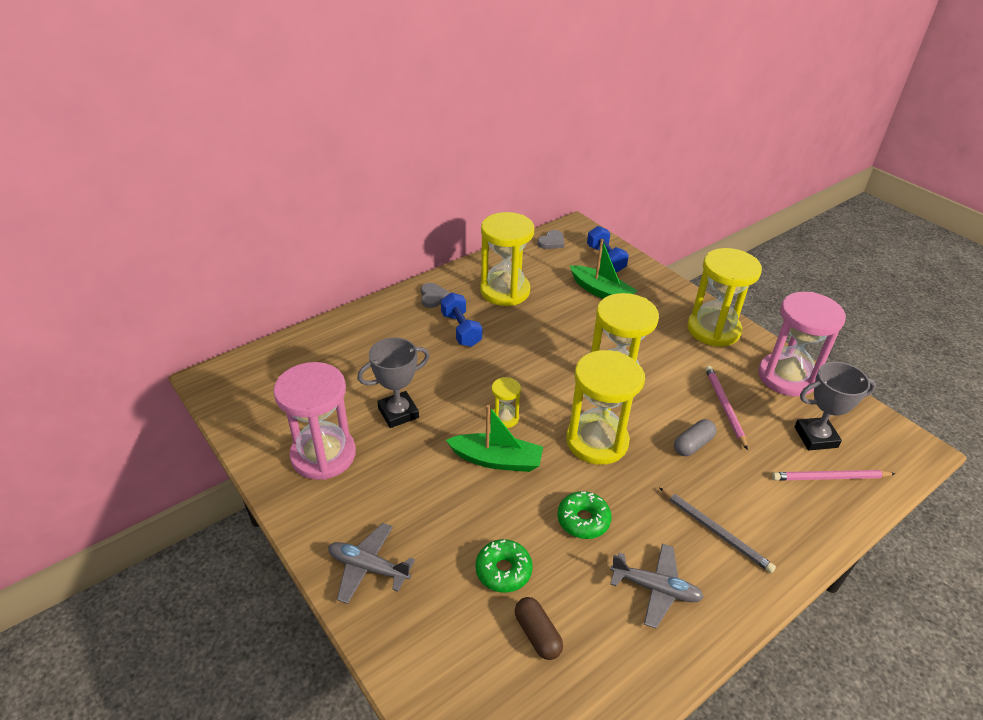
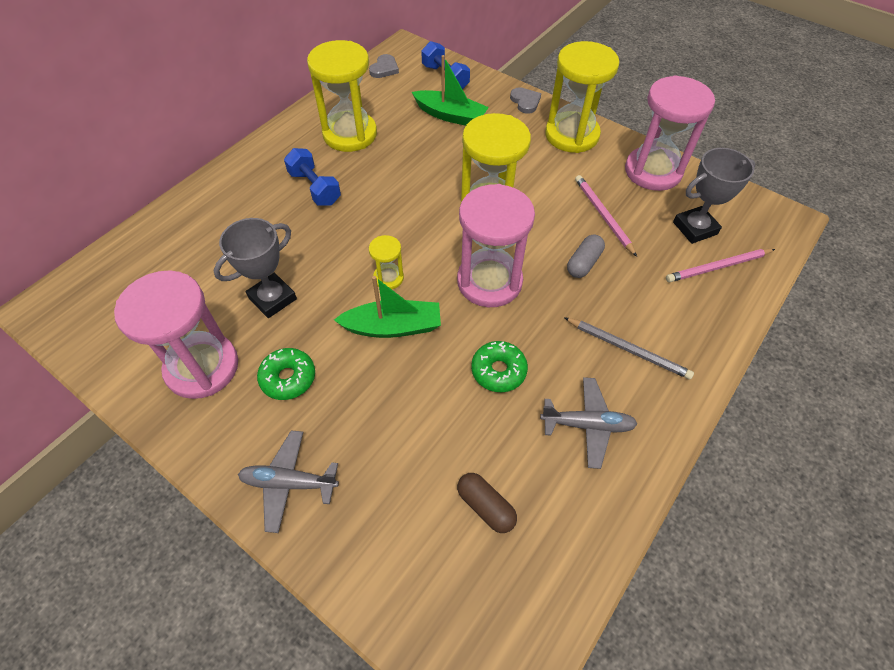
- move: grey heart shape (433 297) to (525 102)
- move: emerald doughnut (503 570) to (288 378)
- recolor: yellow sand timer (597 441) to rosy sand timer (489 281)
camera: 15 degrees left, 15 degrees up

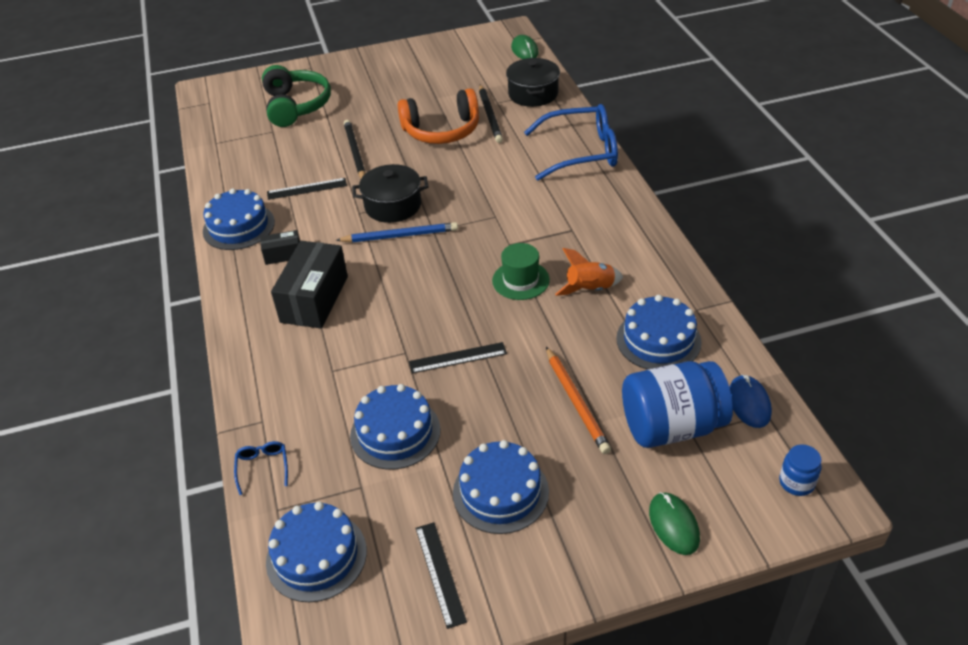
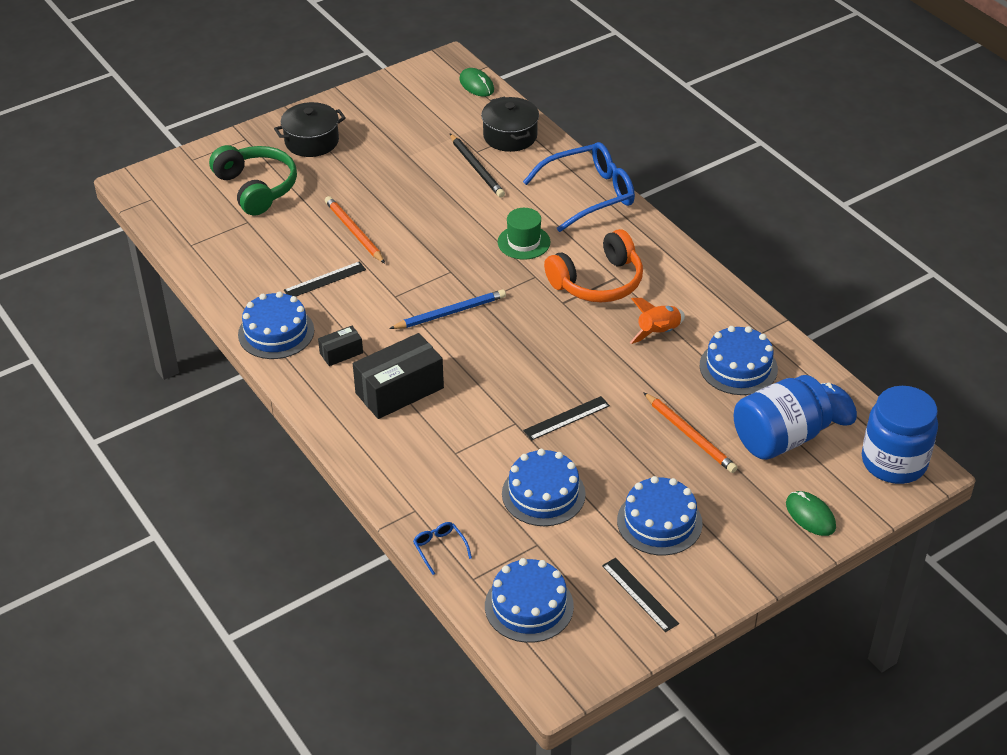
- rotate: black package (314 299) = (399 390) 60 degrees clockwise
- recolor: black pencil (355 152) to bright orange pencil (354 232)
- move: black stockpot (393 206) to (311 141)
- move: bright orange over-ear headphones (442 130) to (598 282)
- move: emerald tall hat (520 280) to (524 242)
- resize: cobalt jar (796 482) = (894 462) x2.21
camera: 20 degrees left, 0 degrees up

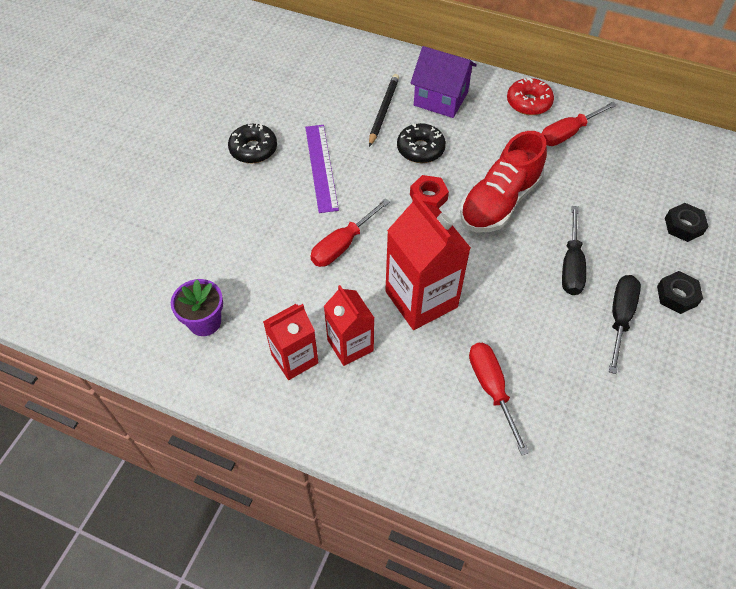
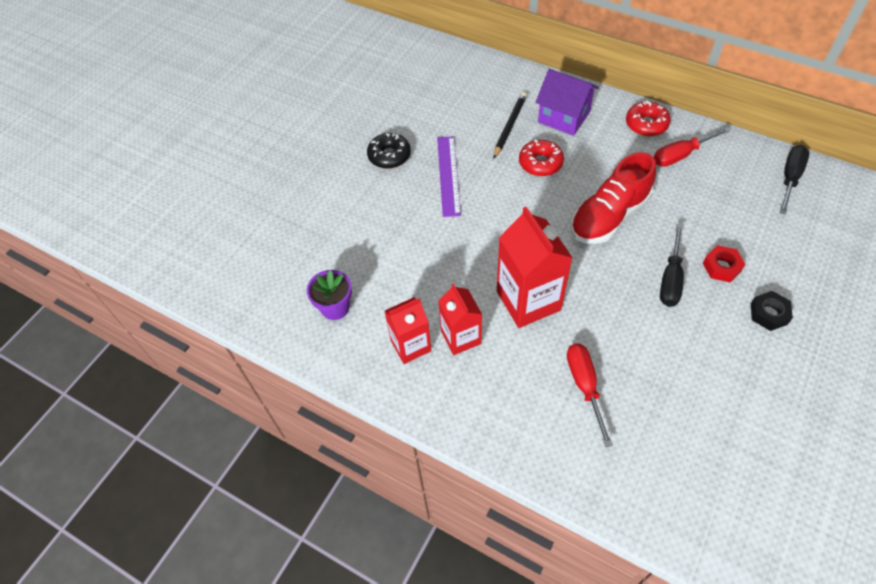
- delete: red screwdriver (342 245)
- recolor: black doughnut (420 149) to red doughnut (540 163)
- move: red nut (428 197) to (721 267)
- move: black screwdriver (620 317) to (790 178)
- delete: black nut (683 226)
camera: 10 degrees right, 0 degrees up

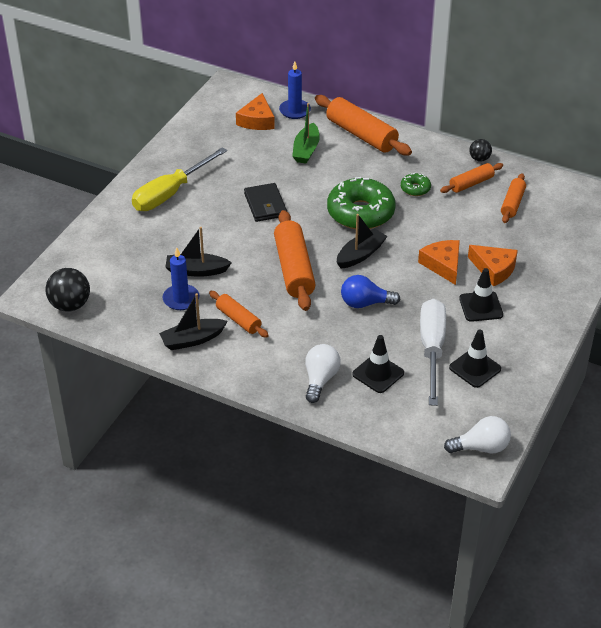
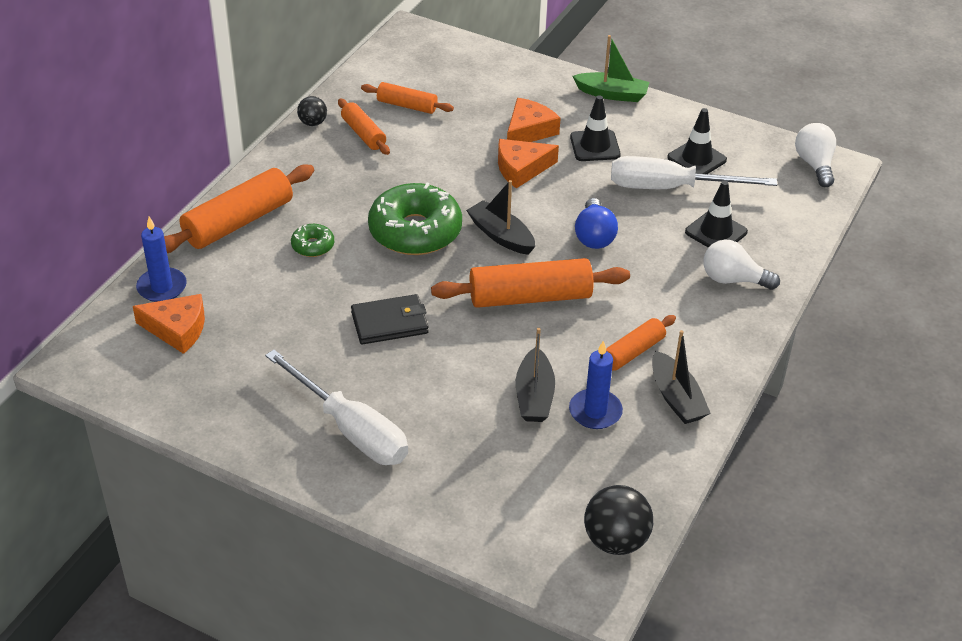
- recolor: yellow screwdriver (170 193) to pure white screwdriver (351 429)
- move: emerald toy boat (306 150) to (612 94)
- move: emerald doughnut (415 188) to (313 246)
camera: 90 degrees left, 0 degrees up

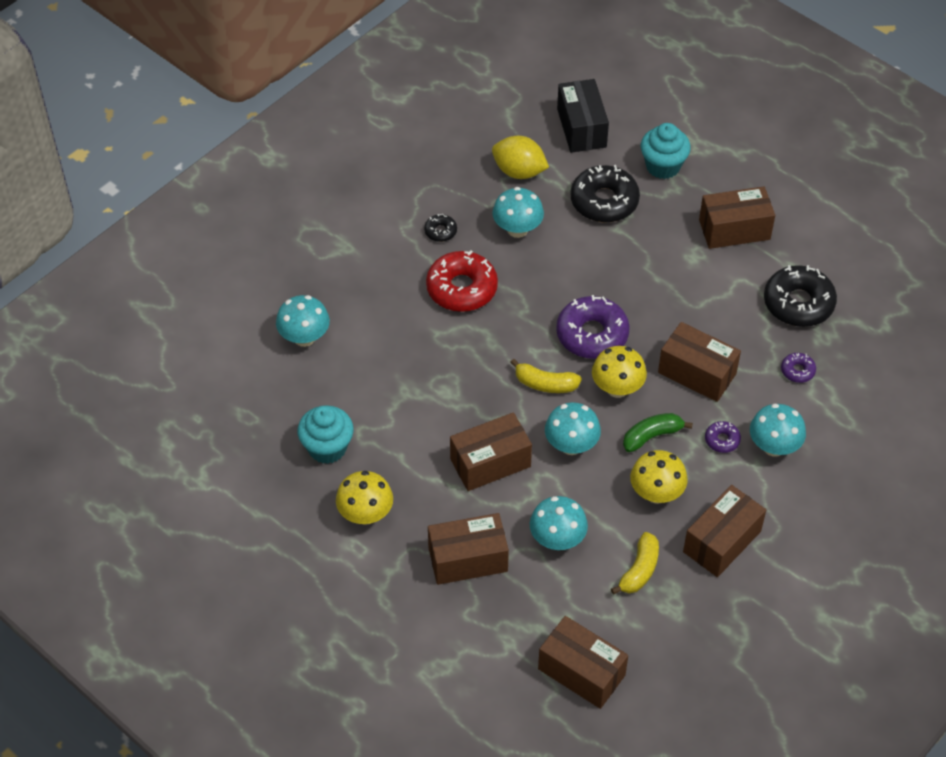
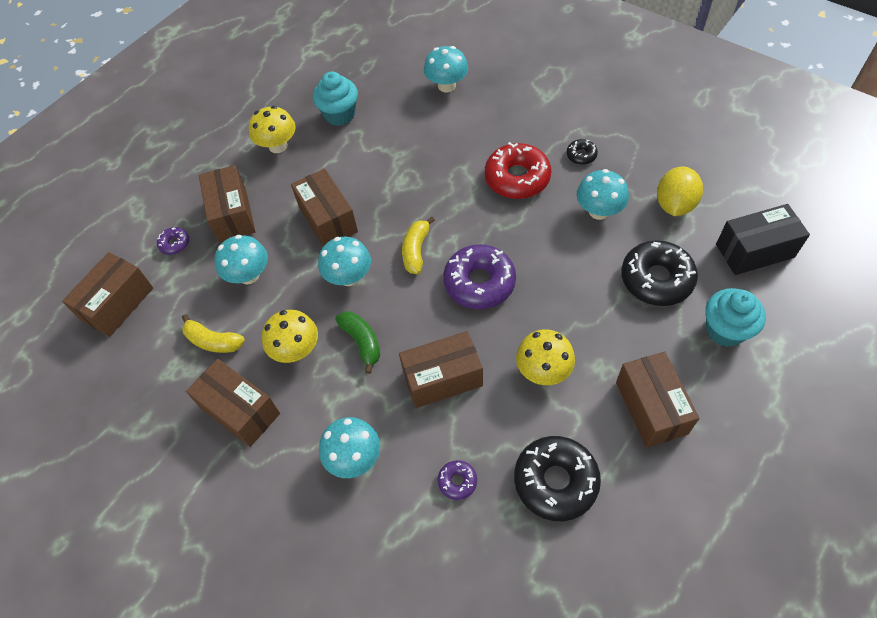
- move: yellow fungus (617 388) to (543 371)
- rotate: brown package (697 373) = (442 378) 45 degrees clockwise
- move: violet doughnut (722 440) to (174 244)
camera: 90 degrees right, 5 degrees up

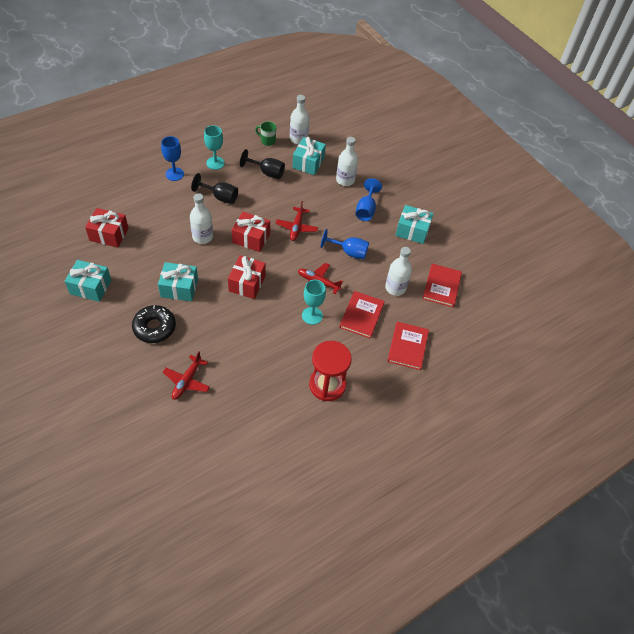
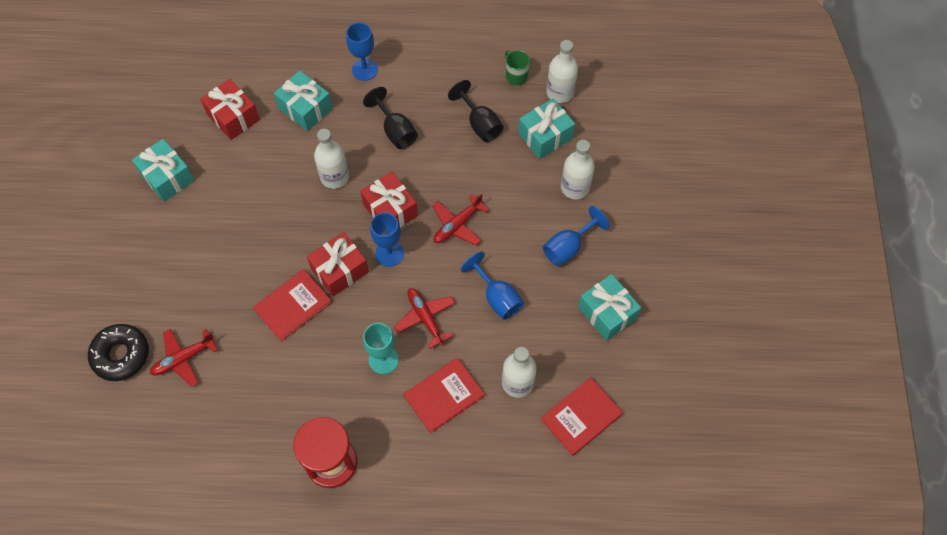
- move: black doughnut (154 327) to (121 355)
- move: aqua present (179 288) to (305 108)
- delete: aqua chalice (215 163)
- move: red hardcover (407 346) to (293 306)
- insert: cobalt chalice (389 253)
camera: 40 degrees right, 10 degrees up

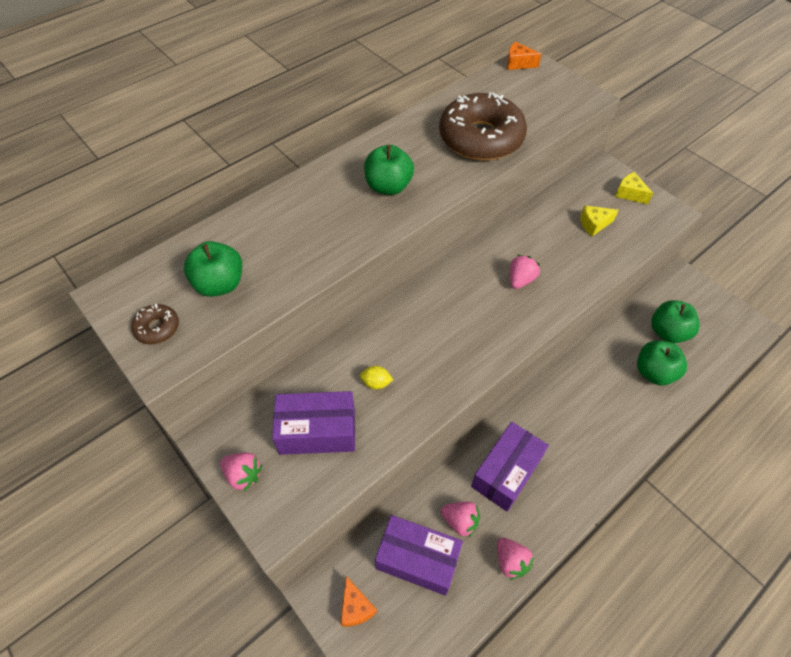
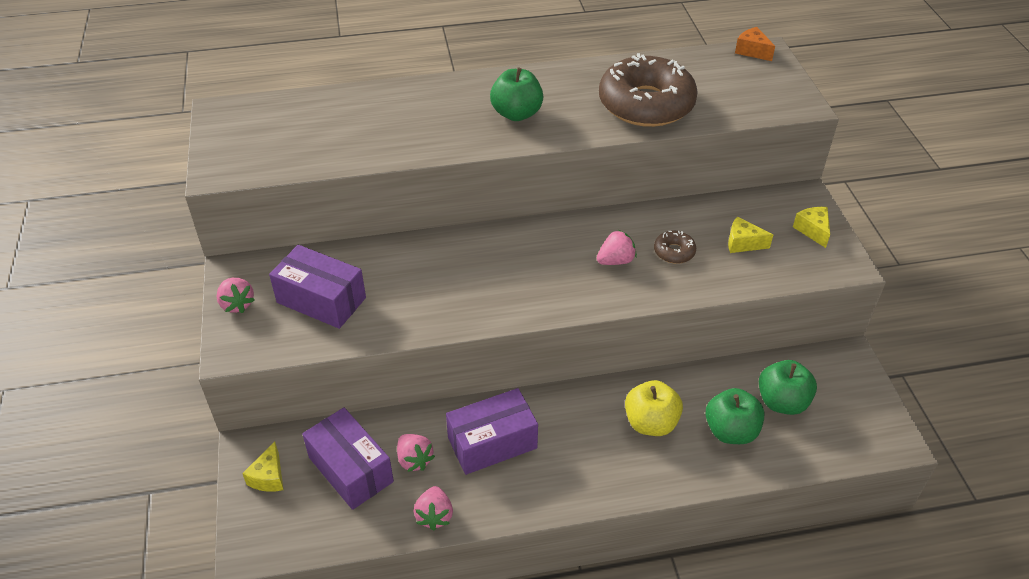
- move: brown doughnut (157 328) to (674 252)
- delete: emerald toy apple (220 284)
- recolor: bright orange piece of cheese (355 607) to yellow piece of cheese (269 477)
- delete: yellow toy lemon (376 383)
- insert: yellow toy apple (650 423)
camera: 30 degrees right, 10 degrees down

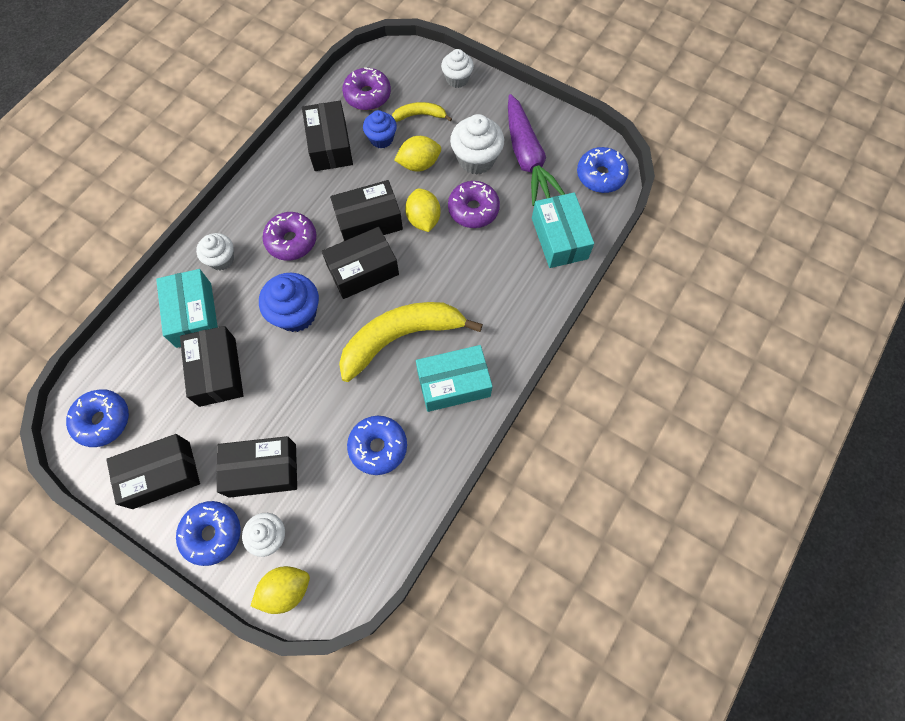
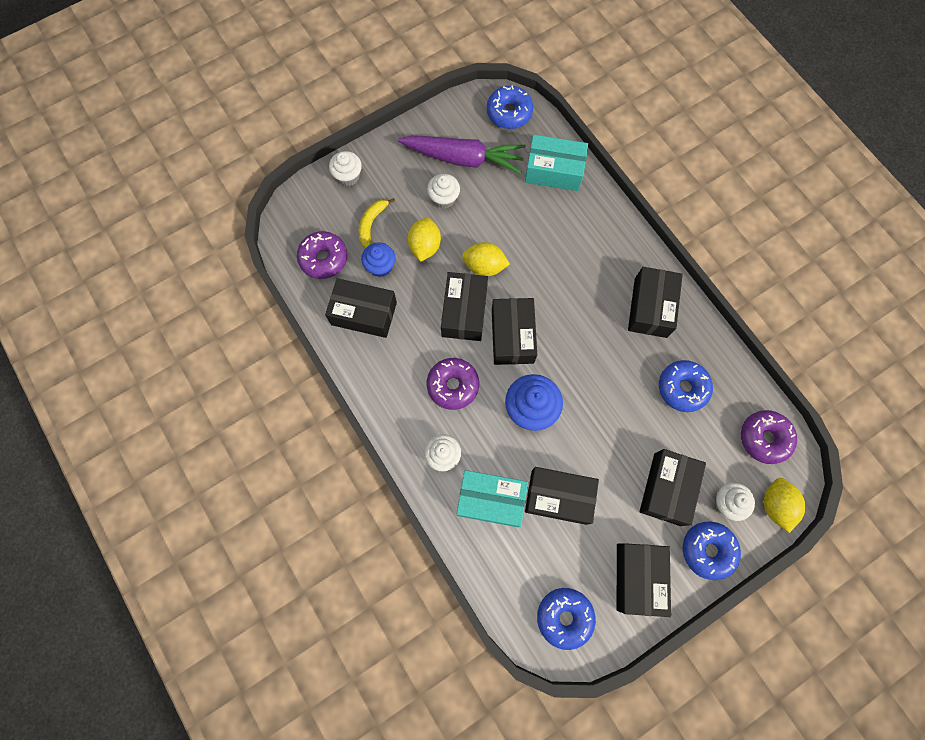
- delete: yellow toy banana (401 337)
- recolor: aqua package (453 384) to black package (650 307)
- move: violet doughnut (473 209) to (764 438)
- resize: pure white cupcake (476 159) = (444 198) x0.64
camera: 65 degrees left, 5 degrees up

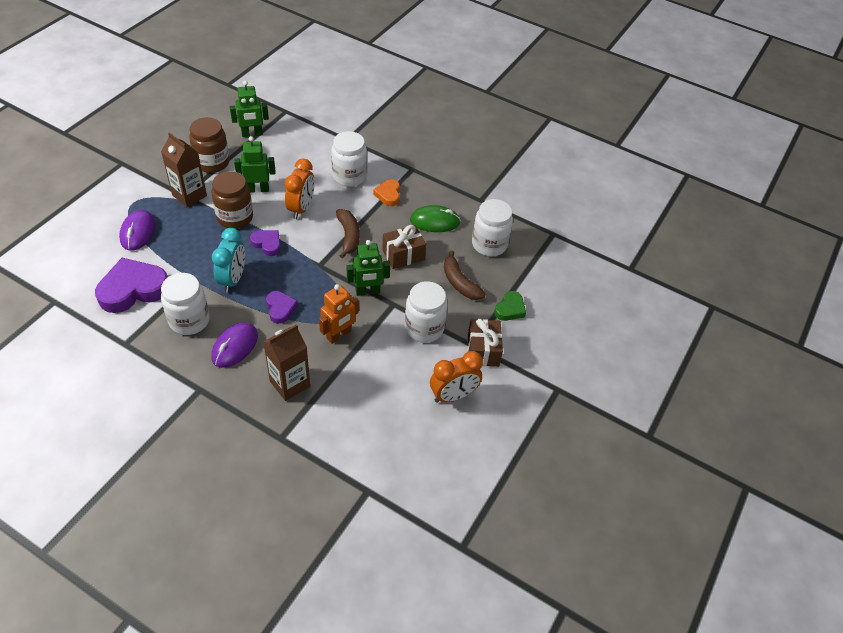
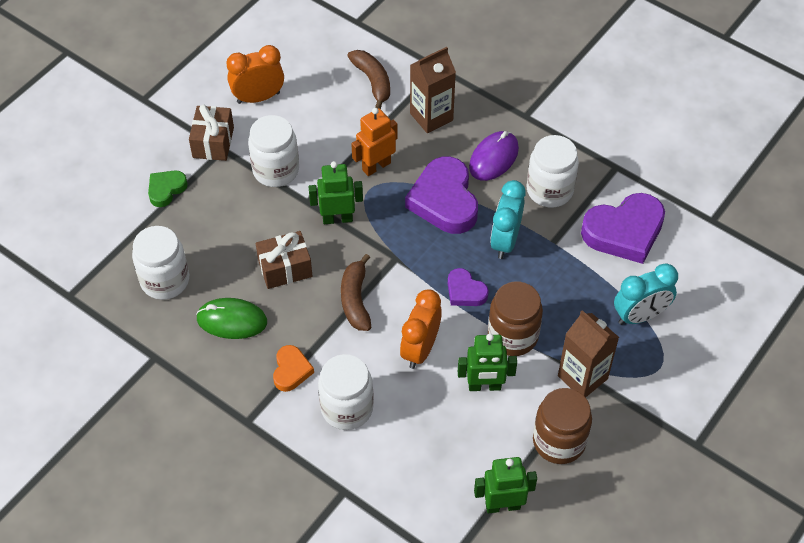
- replace: violet PC mouse (138 232) to aqua alarm clock (640 316)
- resize: violet heart shape (280 308) = (444 200) x1.91
- move: brown toy banana (460 283) to (372 81)
camera: 170 degrees left, 5 degrees up

